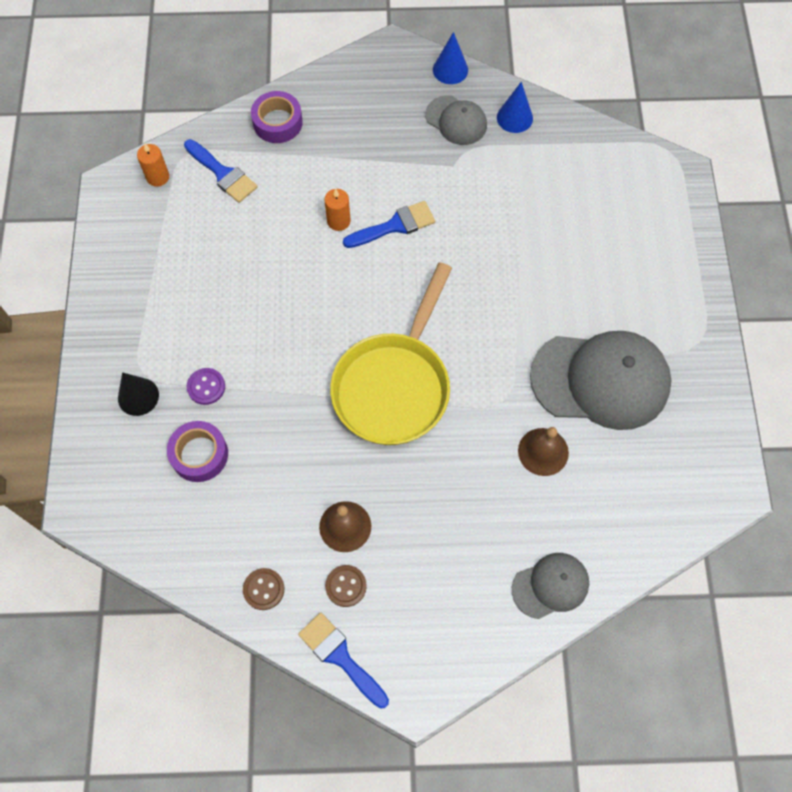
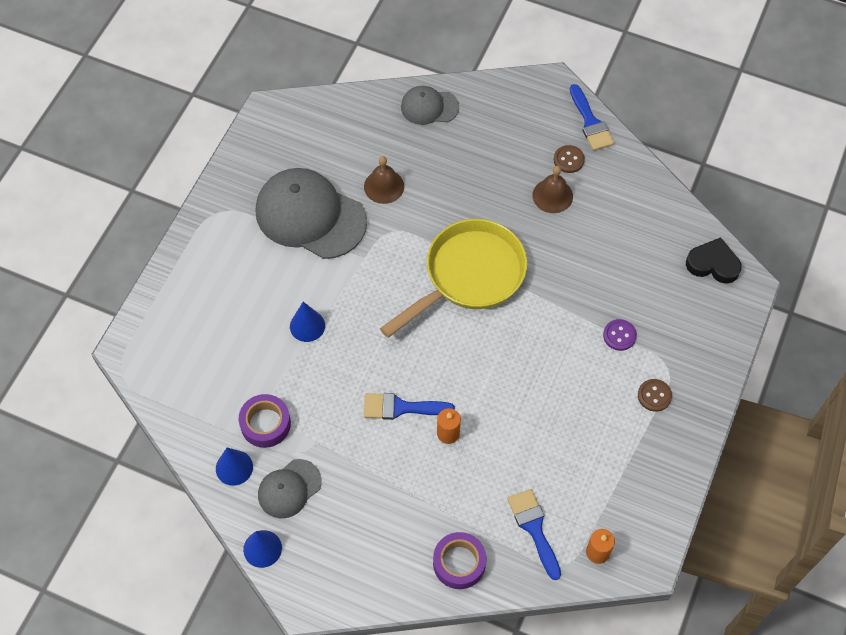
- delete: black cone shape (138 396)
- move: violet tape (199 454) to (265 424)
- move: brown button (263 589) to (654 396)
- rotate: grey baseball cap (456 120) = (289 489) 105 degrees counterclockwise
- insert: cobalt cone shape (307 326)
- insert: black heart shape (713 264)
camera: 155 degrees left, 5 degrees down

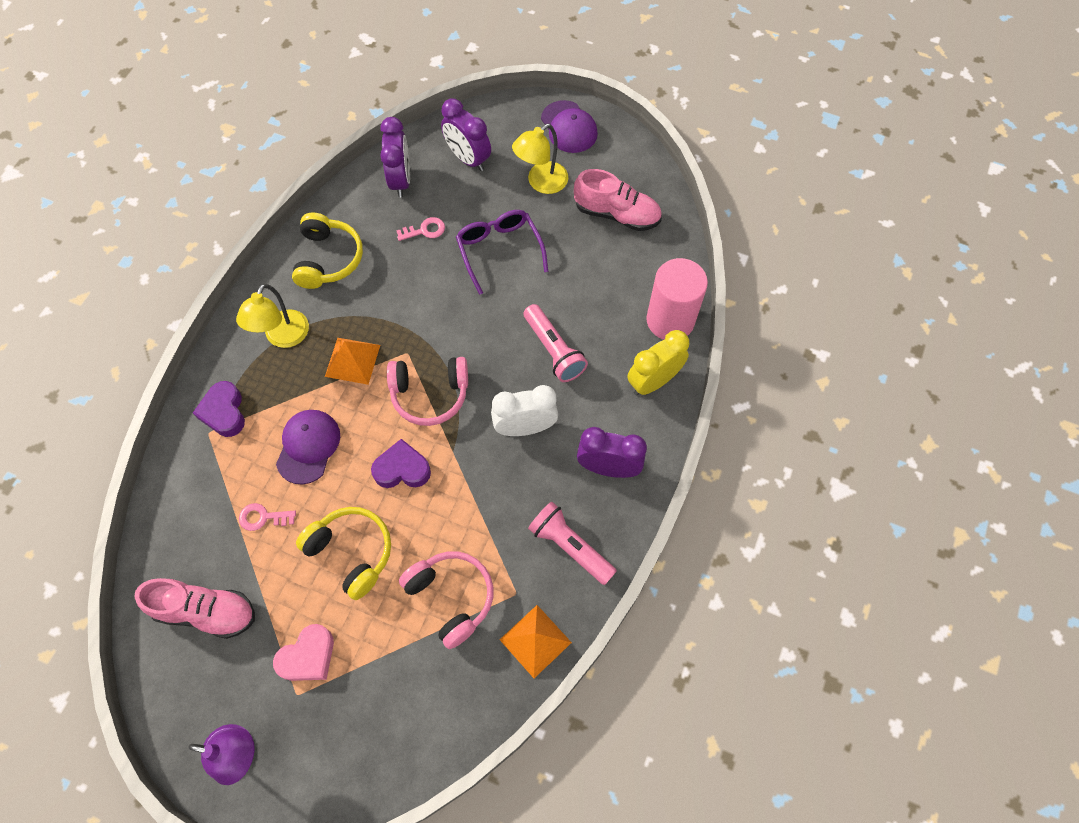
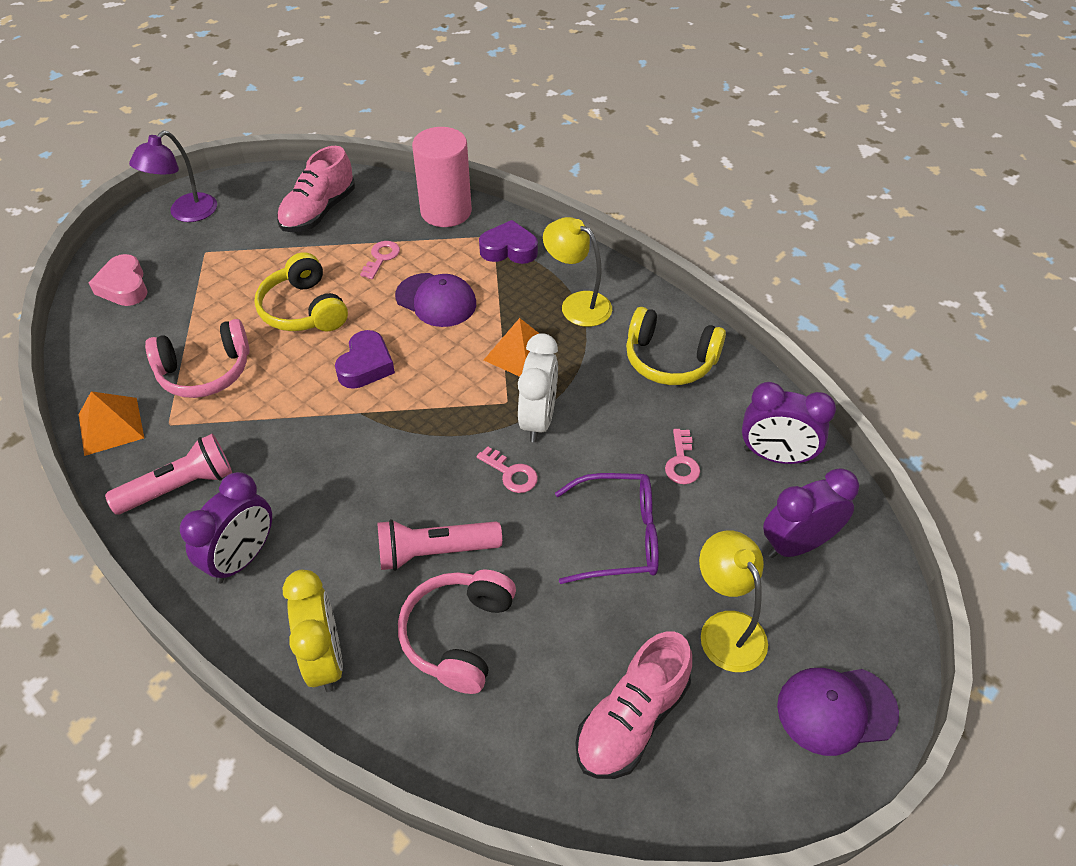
- move: rosy heart shape (308 656) to (124 286)
- rotate: yellow over-ear headphones (351 553) = (304 309) 90 degrees clockwise
- move: rosy over-ear headphones (430 394) to (459 635)
- move: pure white alarm clock (525 427) to (538 420)
- move: rosy cylinder shape (670 320) to (446 211)
- insert: rosy latchkey (511 473)
camera: 110 degrees right, 15 degrees down

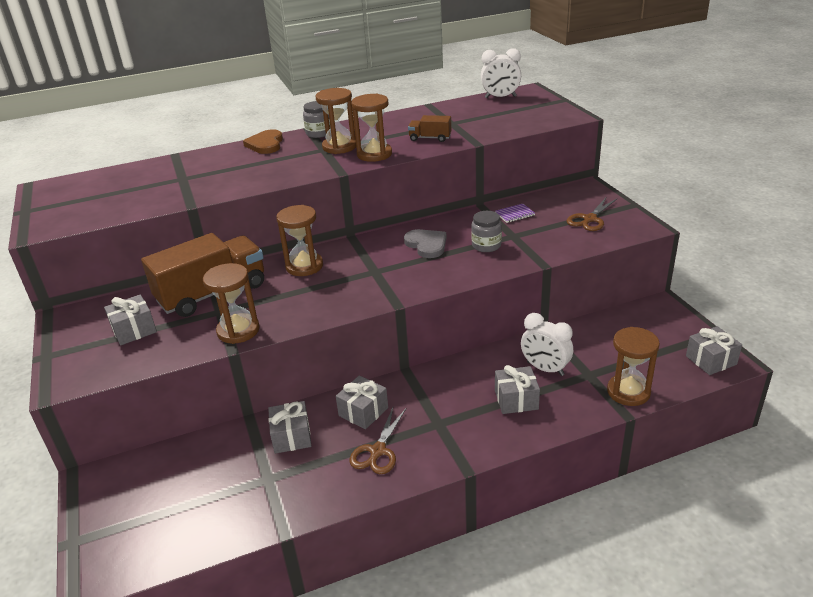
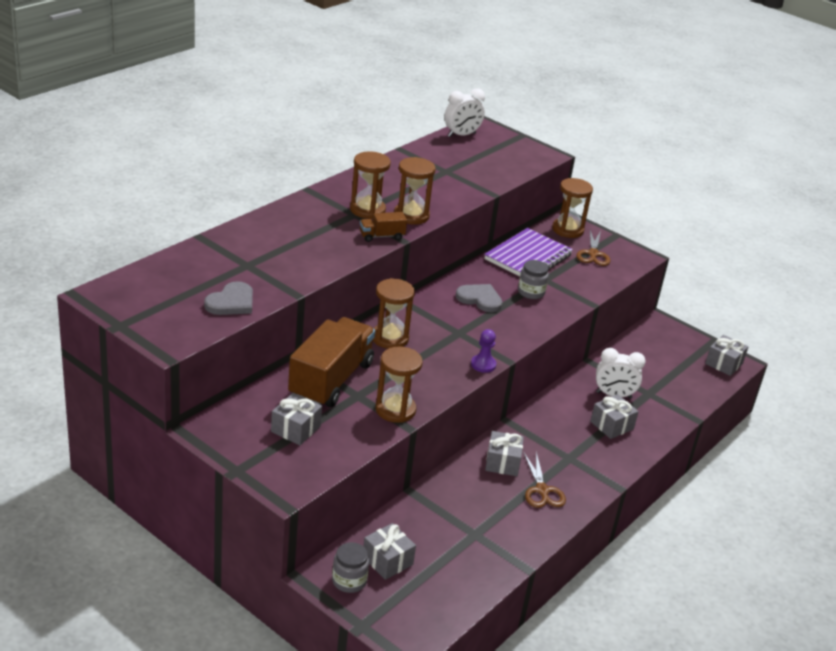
- delete: brown heart shape (266 144)
- move: grey present (292 437) to (387 560)
- move: grey jar (319 133) to (349 581)
- move: brown lorry (430 138) to (381 236)
- resize: violet notebook (514 214) = (528 257) x2.44
- move: brown sand timer (628 392) to (567 230)
- insert: grey heart shape (231 302)
- insert: violet pawn (483 364)
camera: 35 degrees left, 0 degrees up

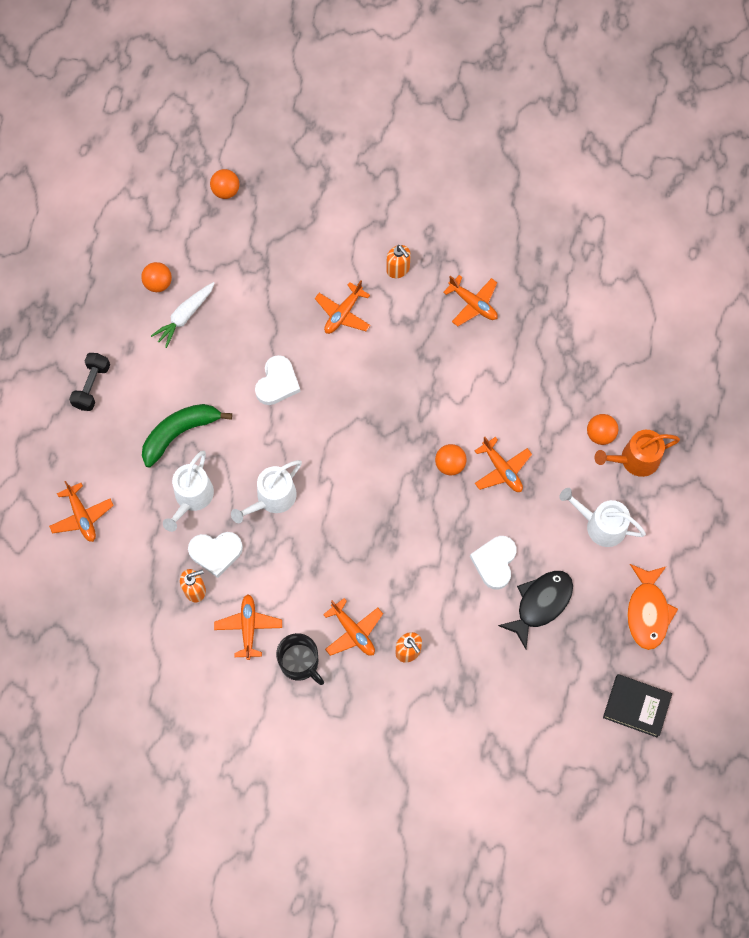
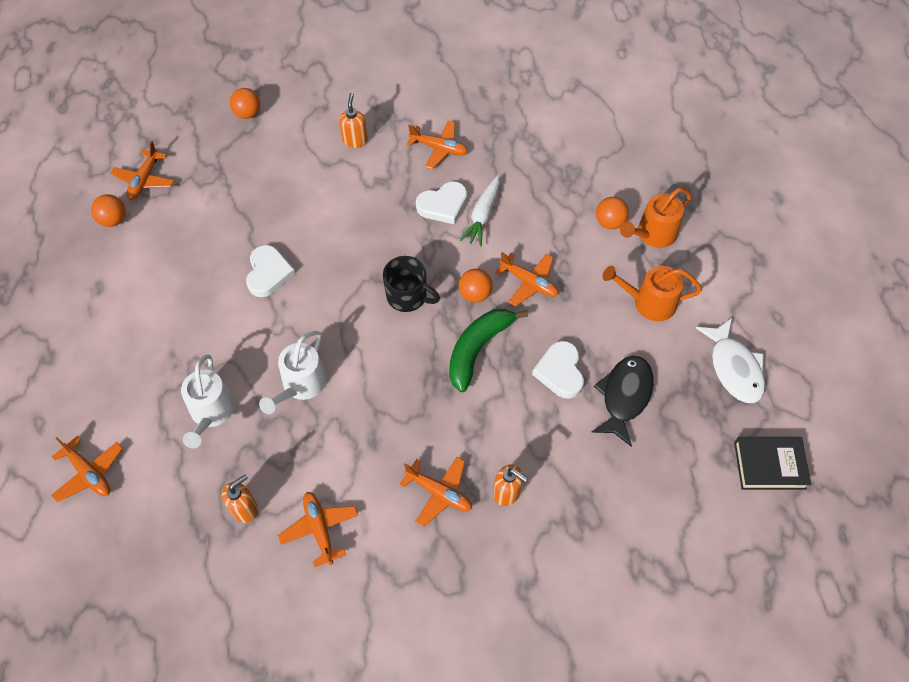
- delete: black free weight (92 386)
- move: emerald toy banana (180 433) to (478 349)
- move: pure white carrot (185 316) to (482 215)
- move: pure white heart shape (216 553) to (443 205)
- move: bright orange ball (226 191) to (248 114)
- move: black mug (300 662) to (407 296)
- move: bright orange aeroplane (343 313) to (144 180)
- rotate: bright orange soap dispenser (398 269) = (355 140) 120 degrees counterclockwise
- recolor: pure white watering pot (601 525) to bright orange watering pot (649 302)
- recolor: bright orange toy fish (647 612) to pure white toy fish (734 368)
camera: 20 degrees left, 10 degrees down

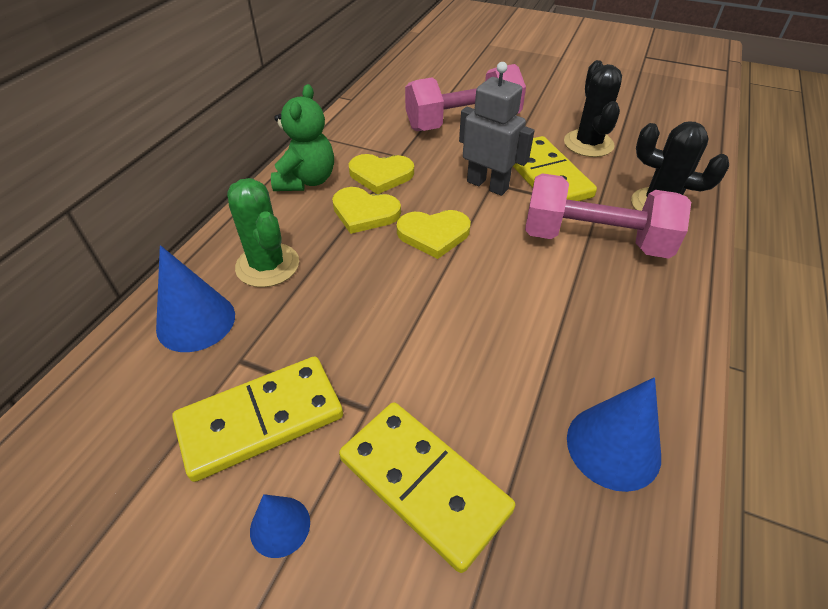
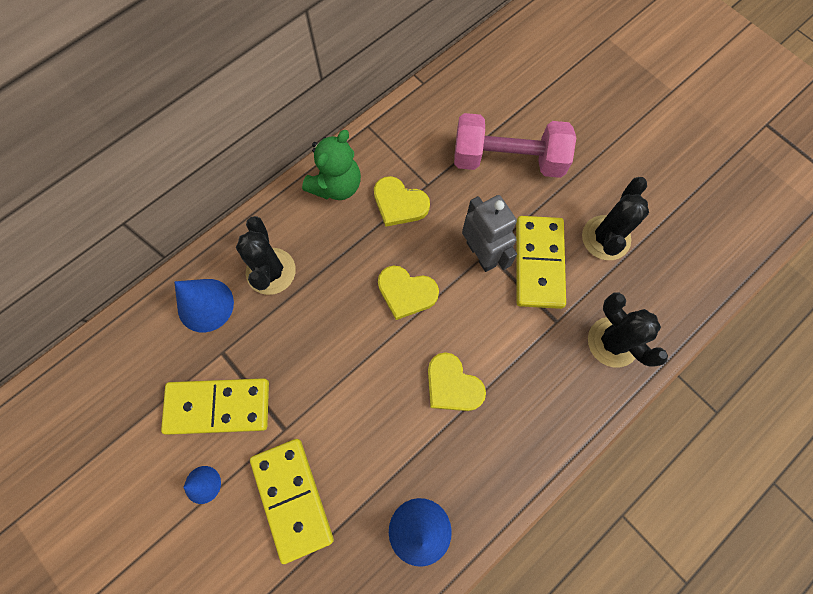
- recolor: emerald prickly plant (267 265) to black prickly plant (271 271)
- move: yellow heart shape (364 213) to (452 385)
- delete: rosy free weight (594 240)
camera: 25 degrees right, 25 degrees up

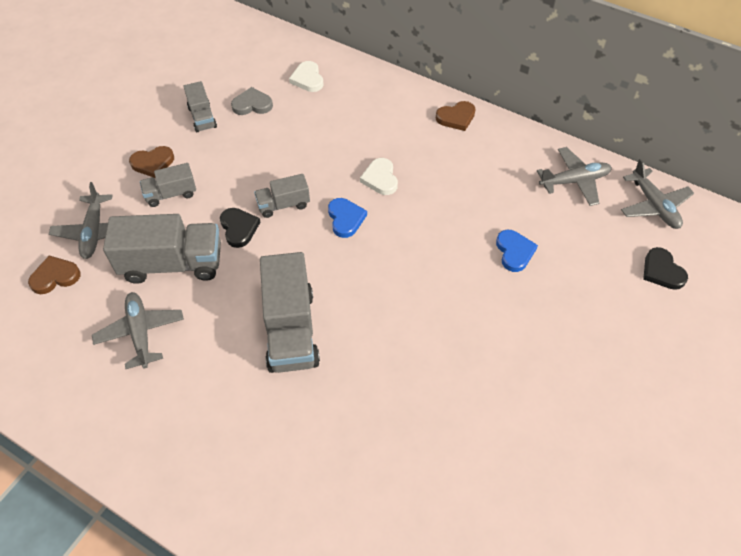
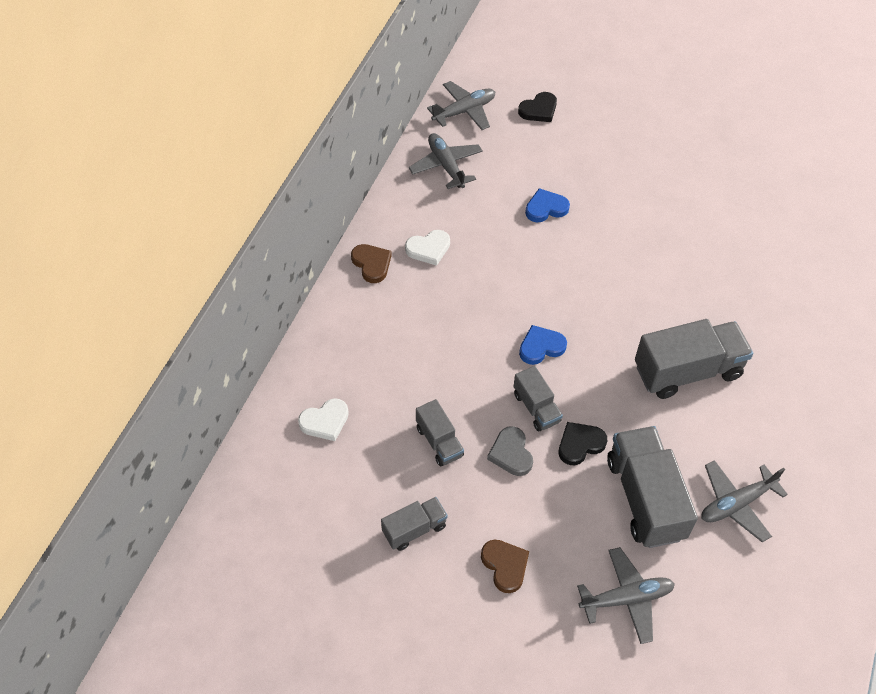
- delete: brown heart shape (55 277)
- move: grey lorry (171 194) to (439 442)
- move: grey heart shape (252 104) to (511 453)
- move: pure white heart shape (380 178) to (428 249)
camera: 100 degrees left, 0 degrees up

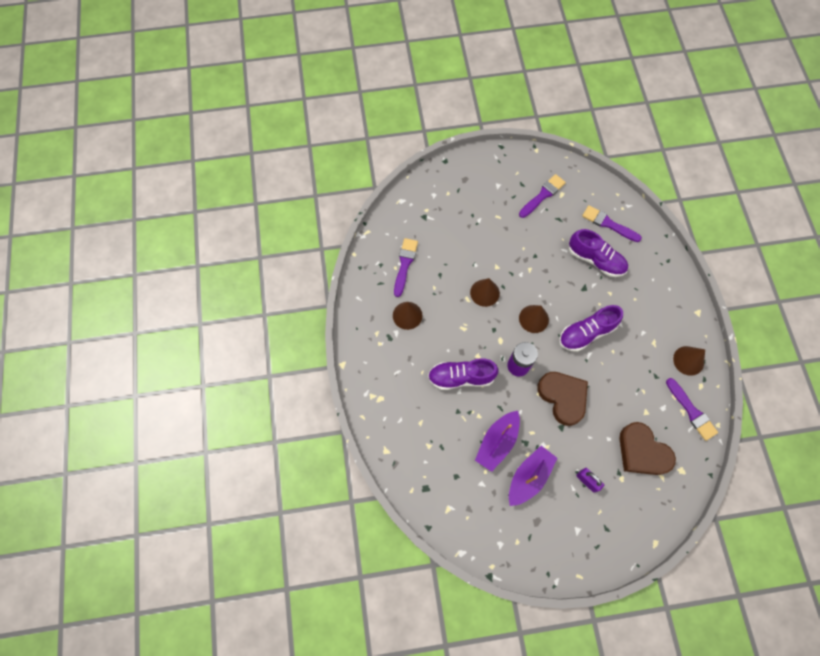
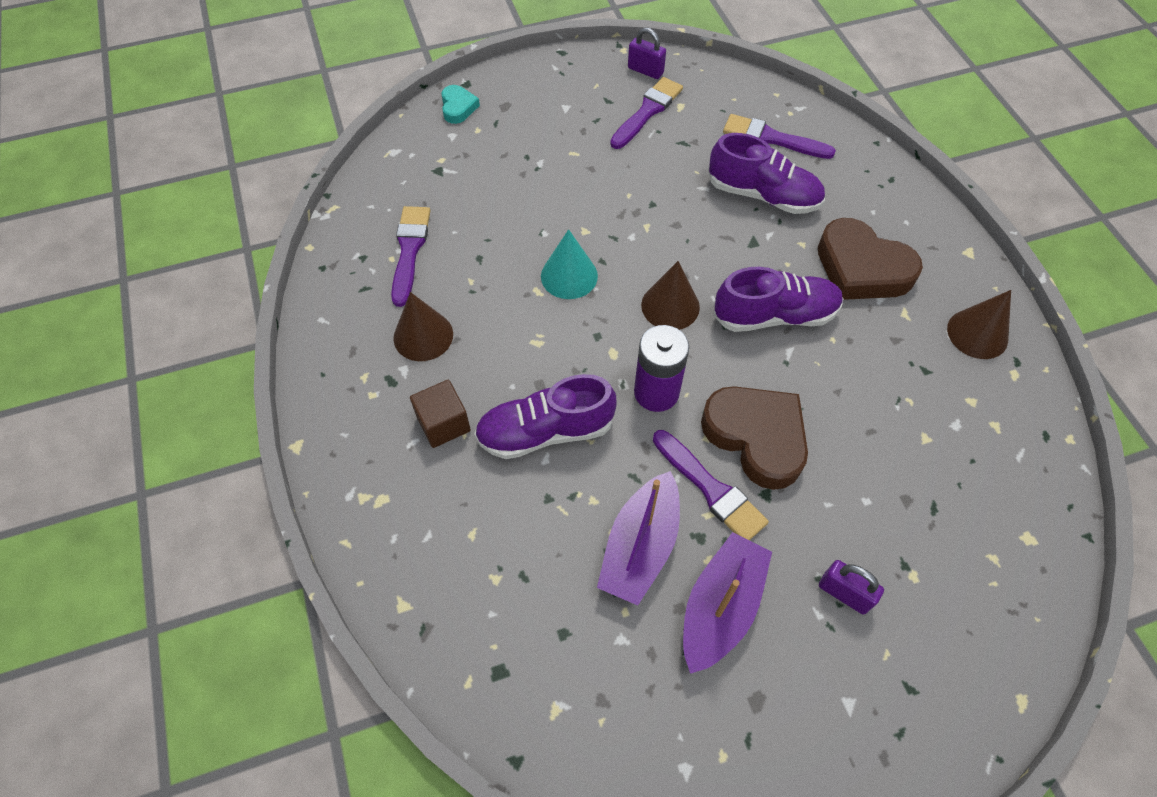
- recolor: brown cone shape (484 292) to aqua cone shape (569 276)
- rotate: violet shoe (586 333) = (775 315) 150 degrees counterclockwise
- move: brown heart shape (642 452) to (861 268)
- move: violet paint brush (691 411) to (711 489)
- insert: brown solid cube (443 423)
- insert: aqua heart shape (458 107)
- insert: violet small lock (645 70)
camera: 10 degrees left, 10 degrees down

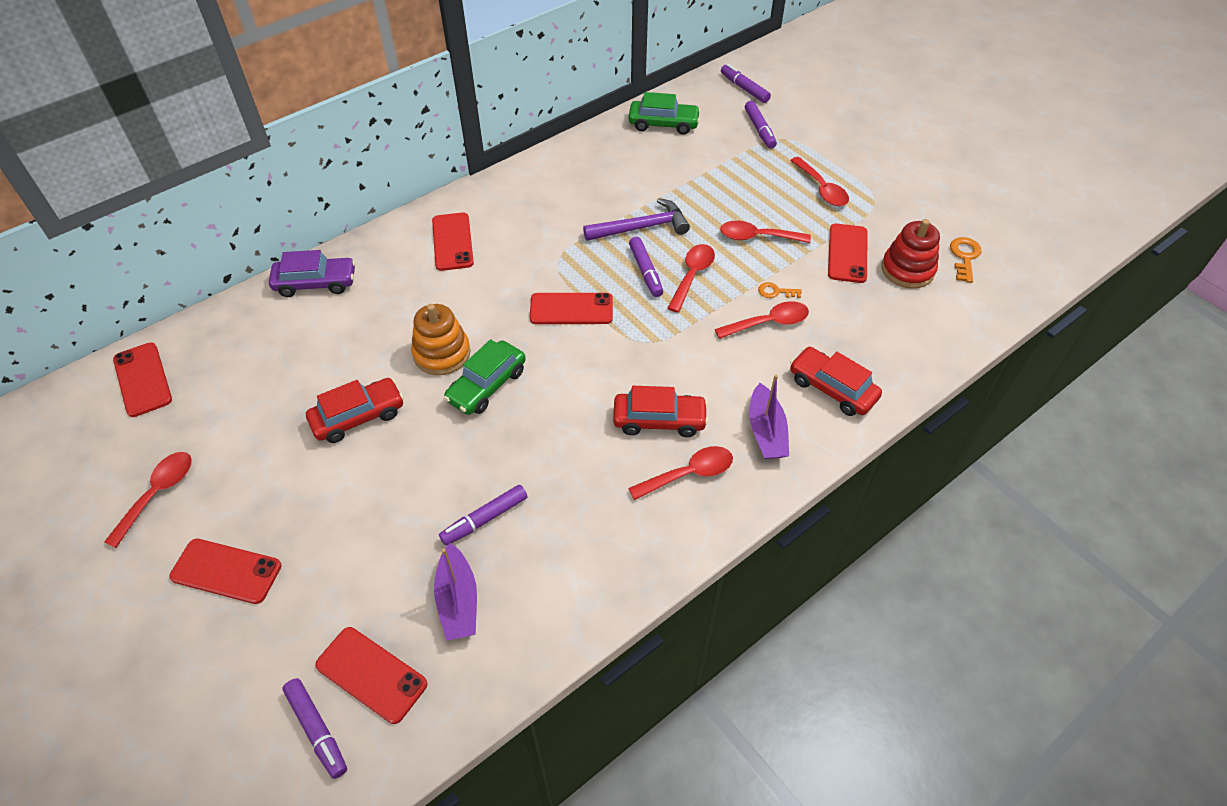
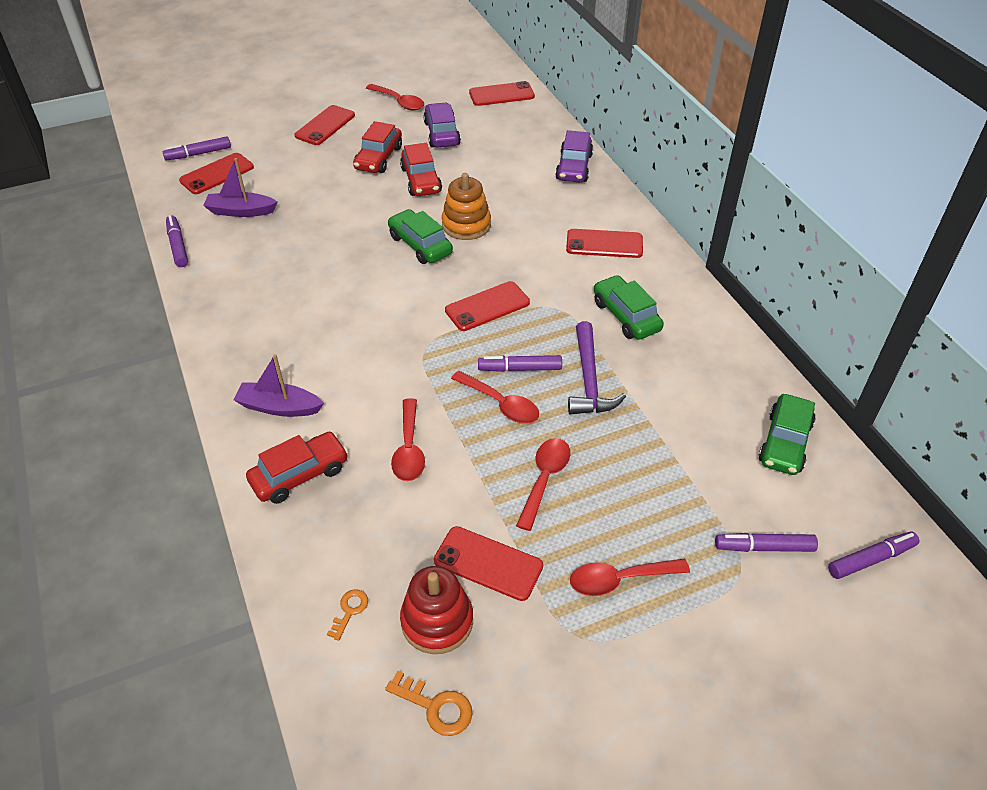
- move: violet felt pen (485 519) to (178 246)
- rotate: red phone (571 309) = (487 307) 45 degrees clockwise
- move: red toy car (659 420) to (378 158)
- delete: red tablespoon (689 474)
- move: bright orange latchkey (775 292) to (349 611)
- insert: violet toy car (442 133)
- insert: emerald toy car (626 316)
camera: 105 degrees right, 5 degrees down

